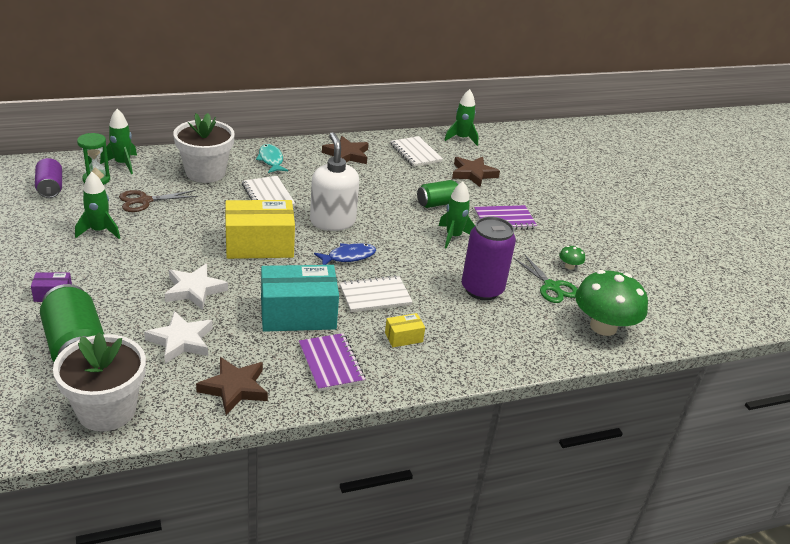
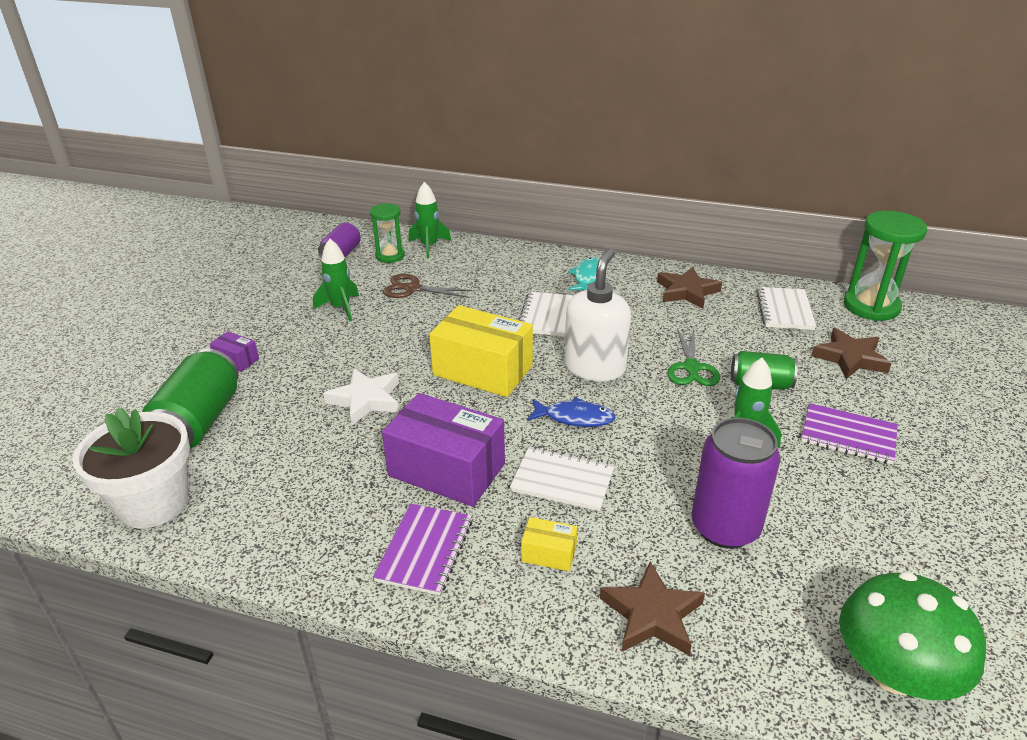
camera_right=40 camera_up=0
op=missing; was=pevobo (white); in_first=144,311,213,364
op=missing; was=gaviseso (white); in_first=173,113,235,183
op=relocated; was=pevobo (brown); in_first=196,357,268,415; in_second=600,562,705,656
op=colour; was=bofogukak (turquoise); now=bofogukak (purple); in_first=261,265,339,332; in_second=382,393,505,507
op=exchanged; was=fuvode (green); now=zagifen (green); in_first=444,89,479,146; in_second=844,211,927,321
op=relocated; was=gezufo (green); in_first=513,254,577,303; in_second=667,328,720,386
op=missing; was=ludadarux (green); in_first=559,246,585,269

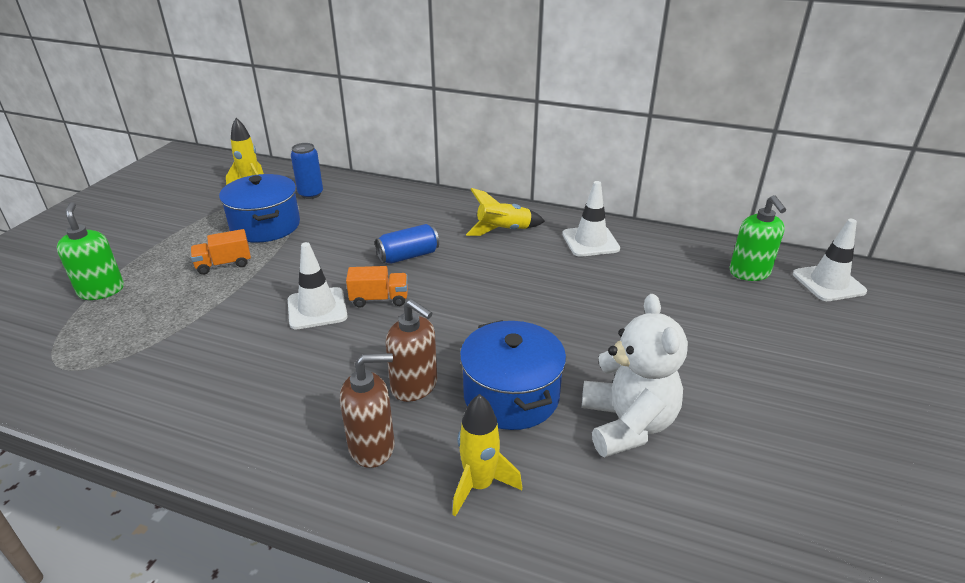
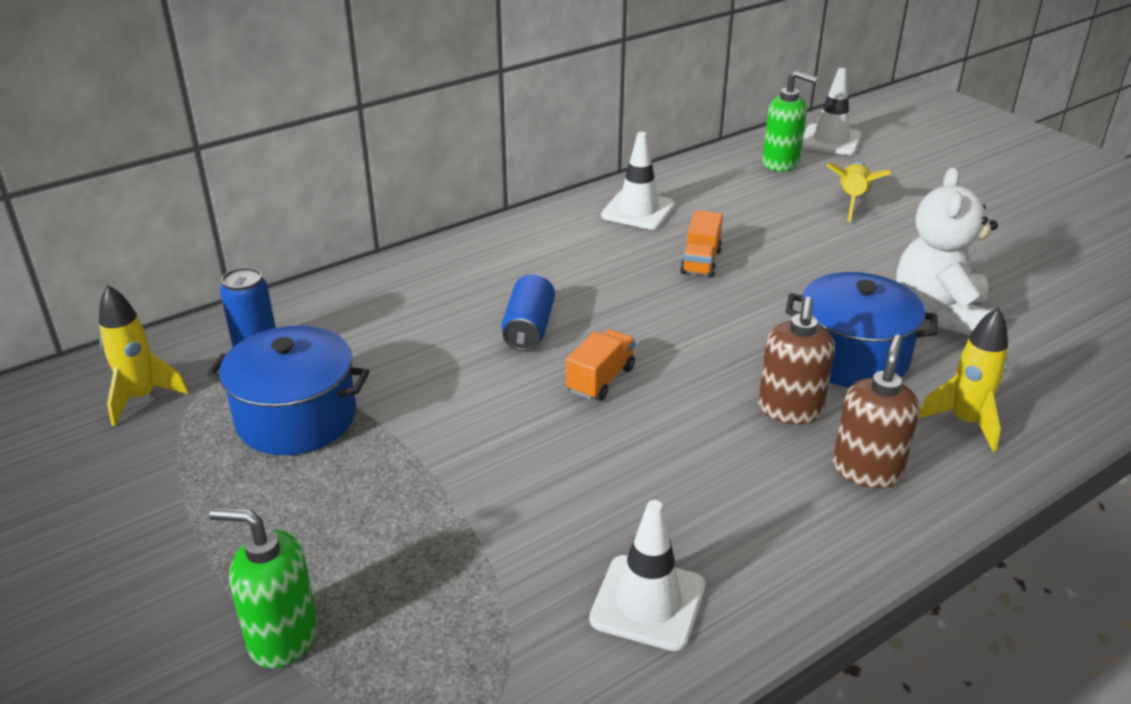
camera_right=-55 camera_up=0
op=relocated; was=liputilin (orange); in_first=191,229,251,275; in_second=680,210,723,278
op=relocated; was=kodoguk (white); in_first=288,242,348,329; in_second=589,500,705,651
op=spun; was=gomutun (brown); in_first=385,299,437,402; in_second=758,297,835,424; clockwise=120
op=relocated; was=fuvode (yellow); in_first=466,188,545,236; in_second=826,162,891,222
op=spun; was=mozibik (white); in_first=582,294,688,457; in_second=896,167,998,335; clockwise=-105

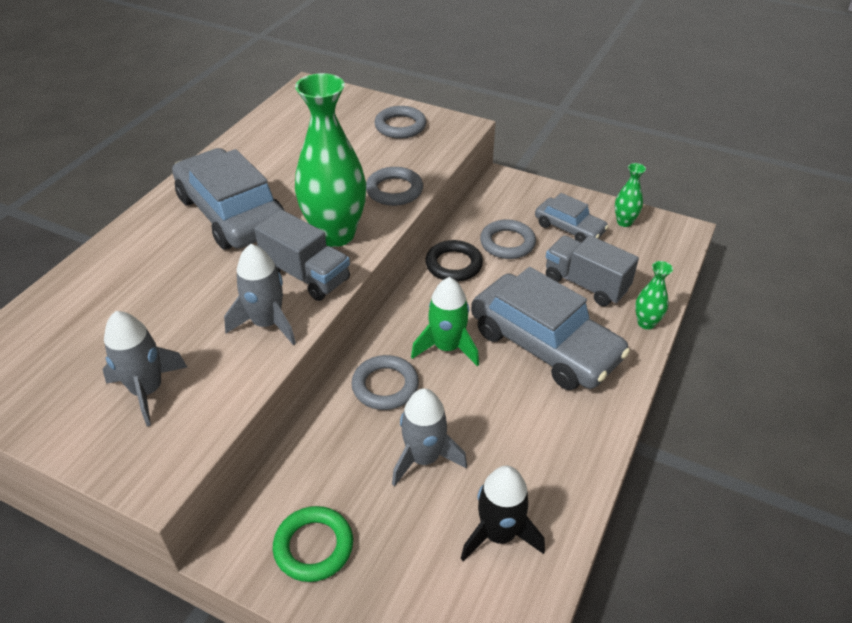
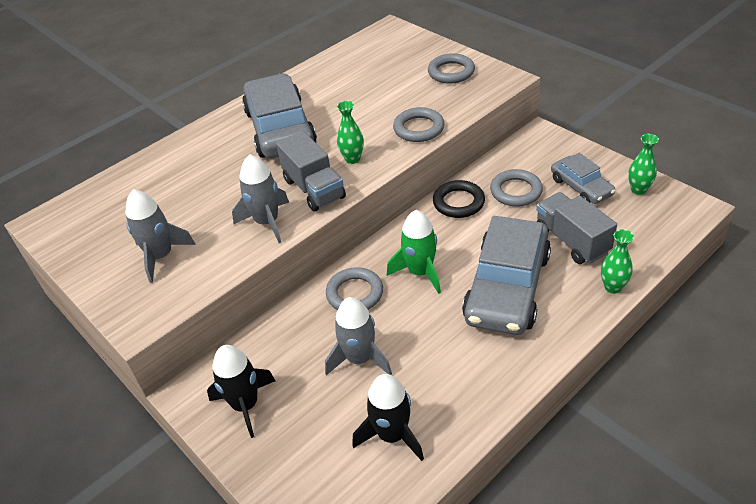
camera_right=25 camera_up=0
op=exchanged; was=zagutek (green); now=fuvode (black); in_first=273,506,353,582; in_second=207,345,275,438
op=size; was=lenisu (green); in_first=295,73,366,247; in_second=337,101,364,164; ratio=0.45
op=spun; was=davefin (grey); in_first=471,267,630,390; in_second=462,216,551,335; clockwise=45

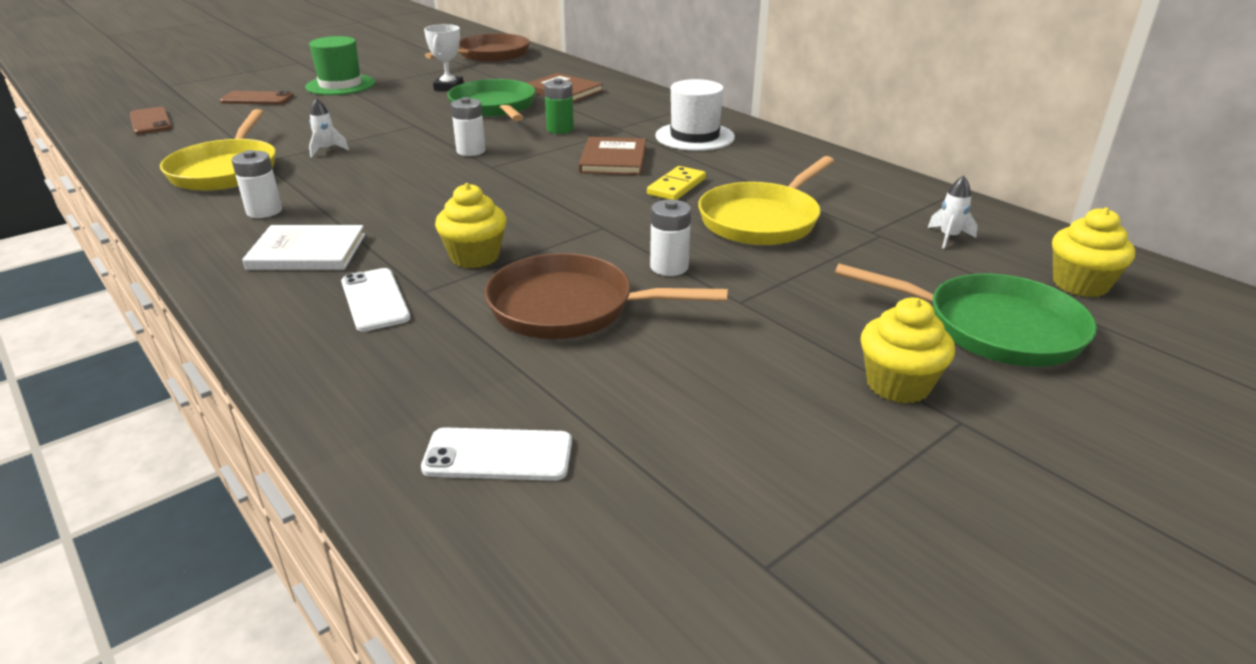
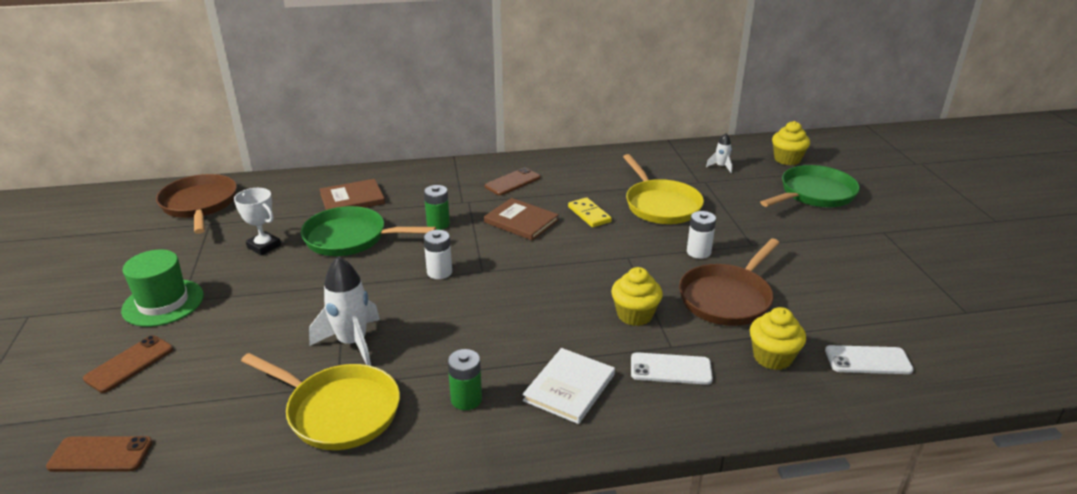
camera_right=-60 camera_up=0
op=colour; was=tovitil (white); now=tovitil (green); in_first=232,150,282,218; in_second=448,349,482,410
op=size; was=fuvode (white); in_first=309,98,349,158; in_second=309,257,380,366; ratio=1.98
op=spun; was=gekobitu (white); in_first=421,427,572,481; in_second=825,345,914,374; clockwise=60
op=exchanged; was=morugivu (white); now=gekobitu (brown); in_first=655,79,735,151; in_second=485,167,540,195
op=relocated; was=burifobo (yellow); in_first=861,298,955,404; in_second=750,307,806,370

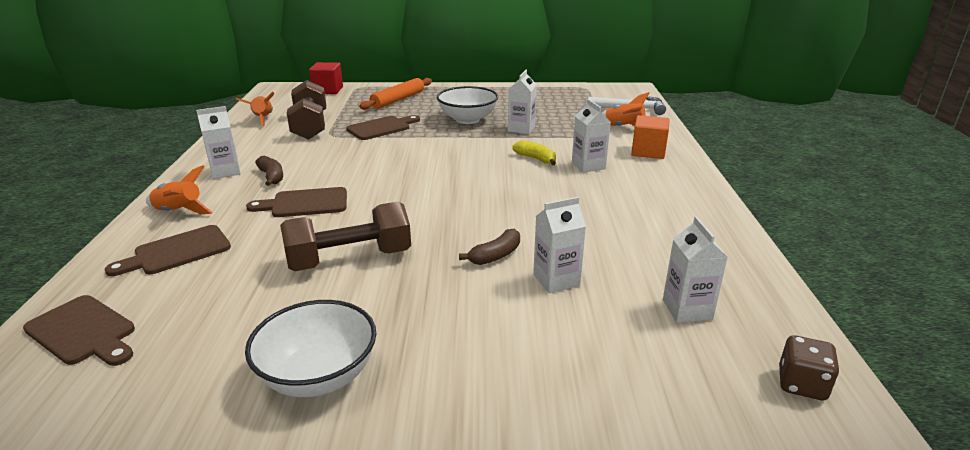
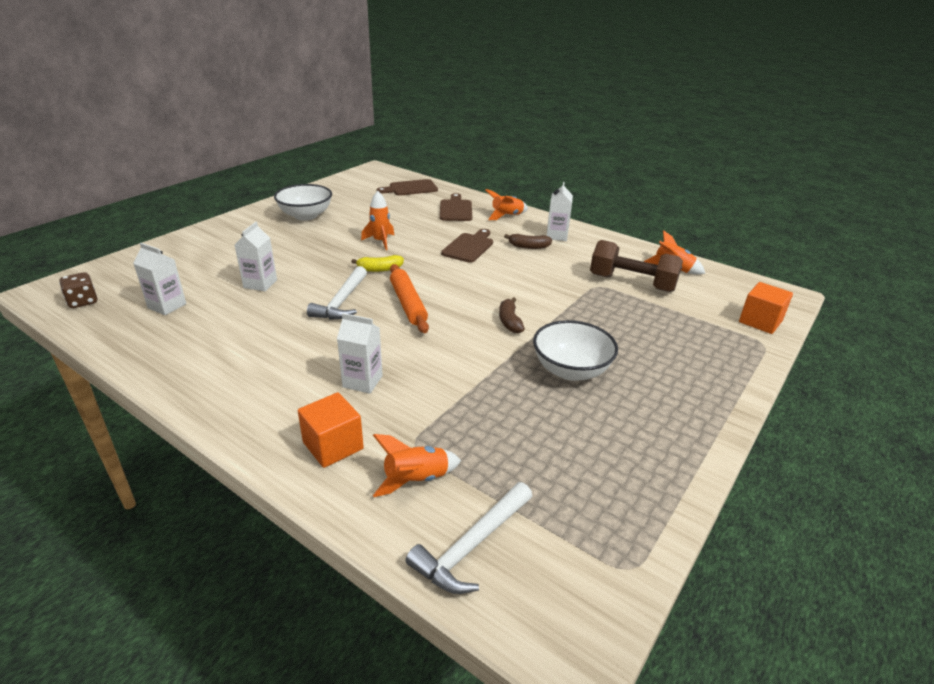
camera_right=125 camera_up=5
op=exchanged; was=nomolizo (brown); now=fuvode (orange); in_first=280,202,411,271; in_second=361,191,394,250
op=colour; was=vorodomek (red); now=vorodomek (orange); in_first=309,62,343,94; in_second=739,282,793,334
op=missing; was=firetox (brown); in_first=346,115,420,140
op=relocated; was=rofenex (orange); in_first=359,78,432,110; in_second=390,264,429,333
op=relocated; was=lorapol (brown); in_first=459,229,520,265; in_second=499,297,525,333
op=missing; was=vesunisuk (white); in_first=508,70,537,134
op=relocated; was=lorapol (yellow); in_first=512,140,556,165; in_second=351,255,404,272
op=appeared; now=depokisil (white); in_second=307,266,367,320

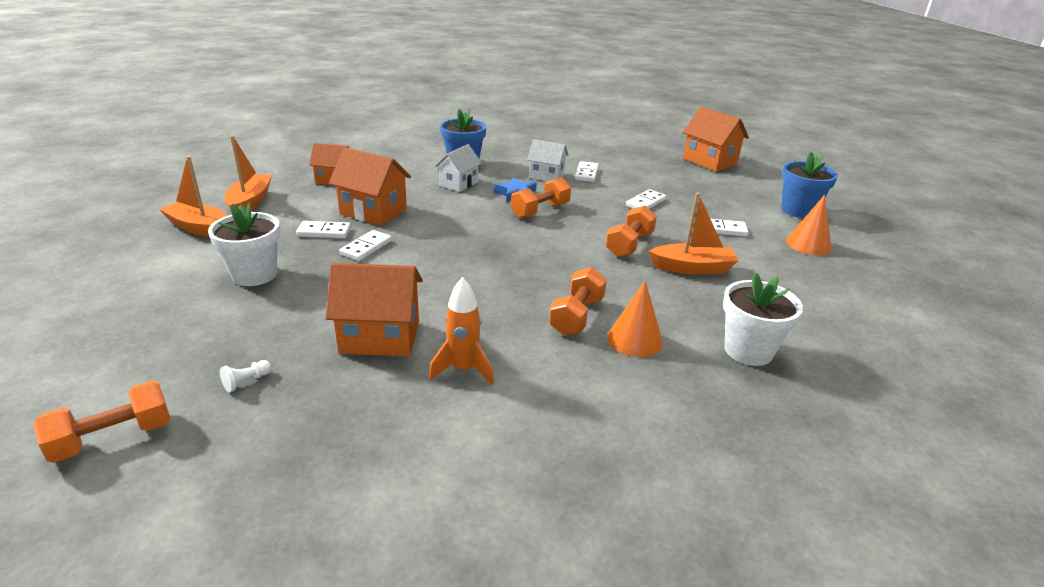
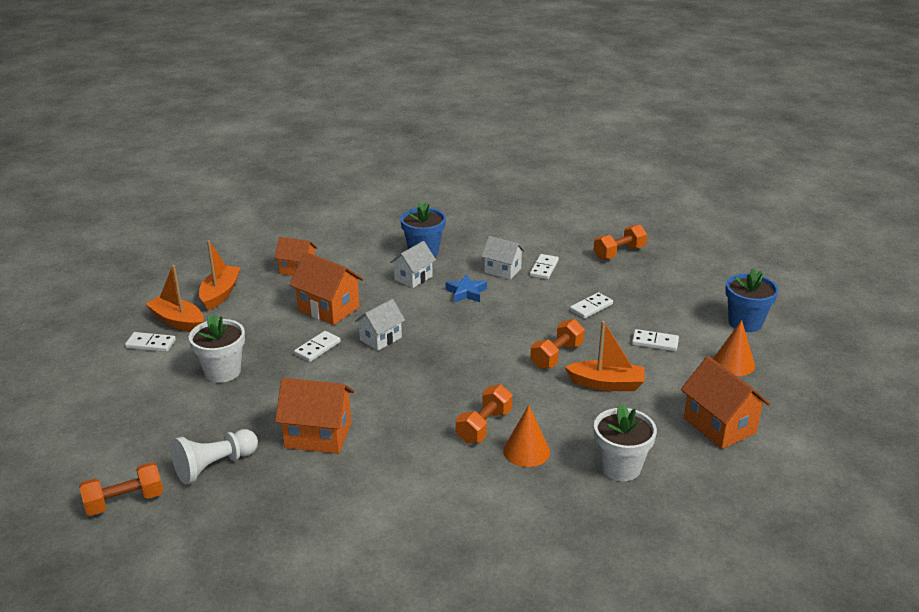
camera_right=10 camera_up=0
op=size; was=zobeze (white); in_first=220,360,271,393; in_second=171,429,258,485; ratio=2.35
op=relocated; was=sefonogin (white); in_first=296,221,351,238; in_second=125,332,176,352
op=missing; was=fuvode (orange); in_first=429,277,494,384
op=relocated; was=nomolizo (orange); in_first=511,177,571,218; in_second=594,224,647,260
op=relocated; was=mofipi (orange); in_first=683,106,749,172; in_second=681,356,770,449
op=appeared; now=mofipi (white); in_second=355,299,405,351

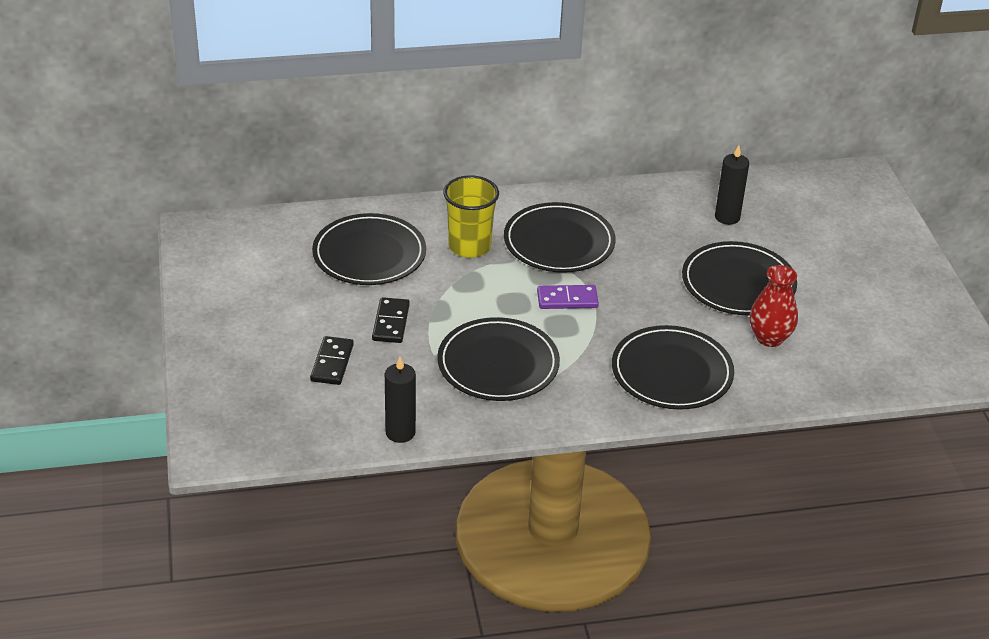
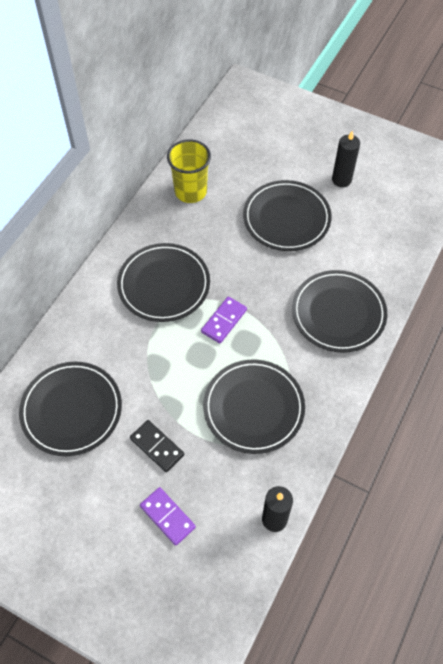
camera_right=-50 camera_up=20
op=colour; was=sefonogin (black); now=sefonogin (purple); in_first=310,336,354,385; in_second=140,487,196,546
op=relocated; was=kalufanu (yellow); in_first=443,175,499,258; in_second=167,139,211,203
op=relocated; was=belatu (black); in_first=715,145,749,225; in_second=332,131,360,187
op=missing; was=lenisu (red); in_first=750,265,798,347

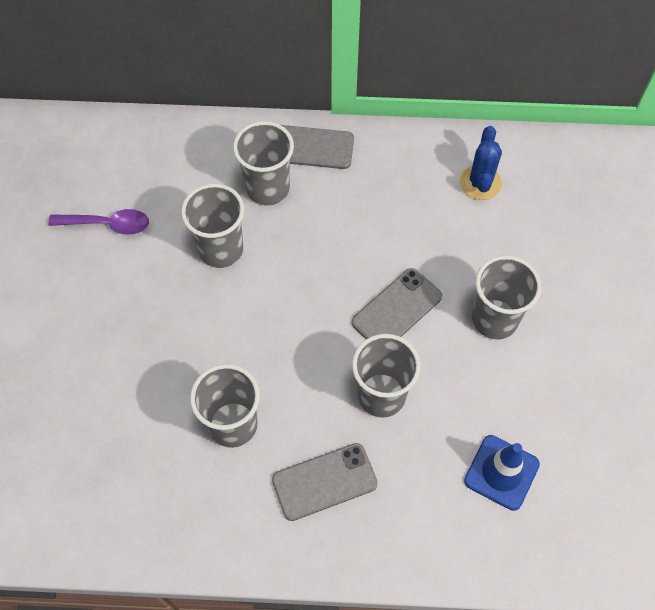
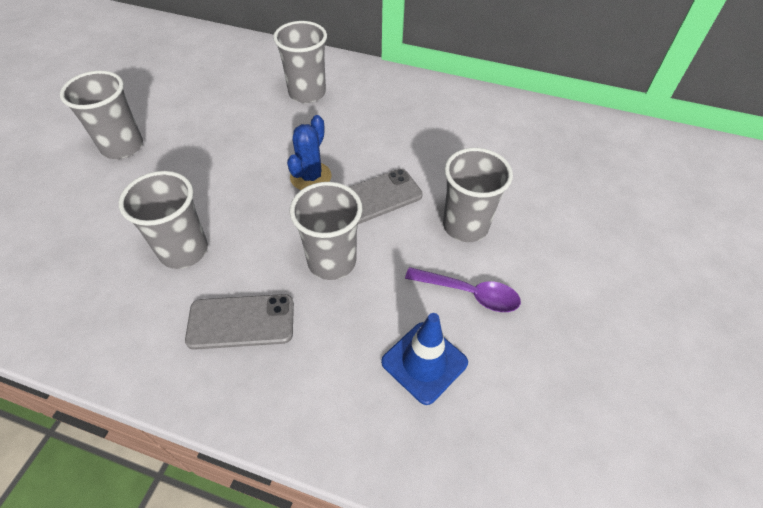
camera_right=15 camera_up=-10
op=relocated; was=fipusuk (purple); in_first=48,209,149,235; in_second=405,267,521,312
op=relocated; was=kalufanu (grey); in_first=181,184,244,268; in_second=60,71,143,159
op=missing; was=gekobitu (grey); in_first=281,125,354,169
op=relocated; was=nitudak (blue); in_first=460,126,502,200; in_second=287,115,332,190

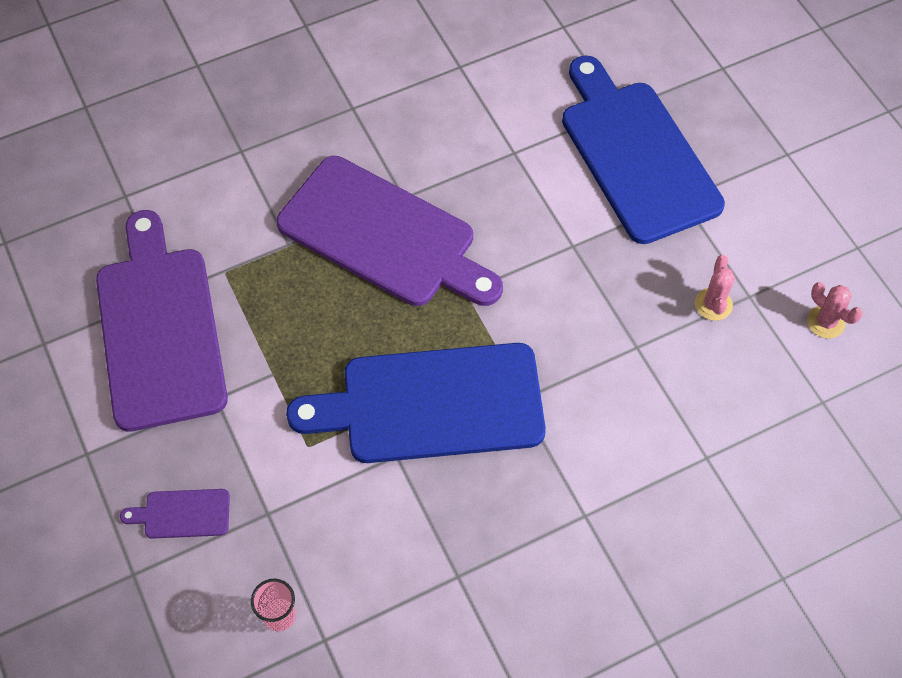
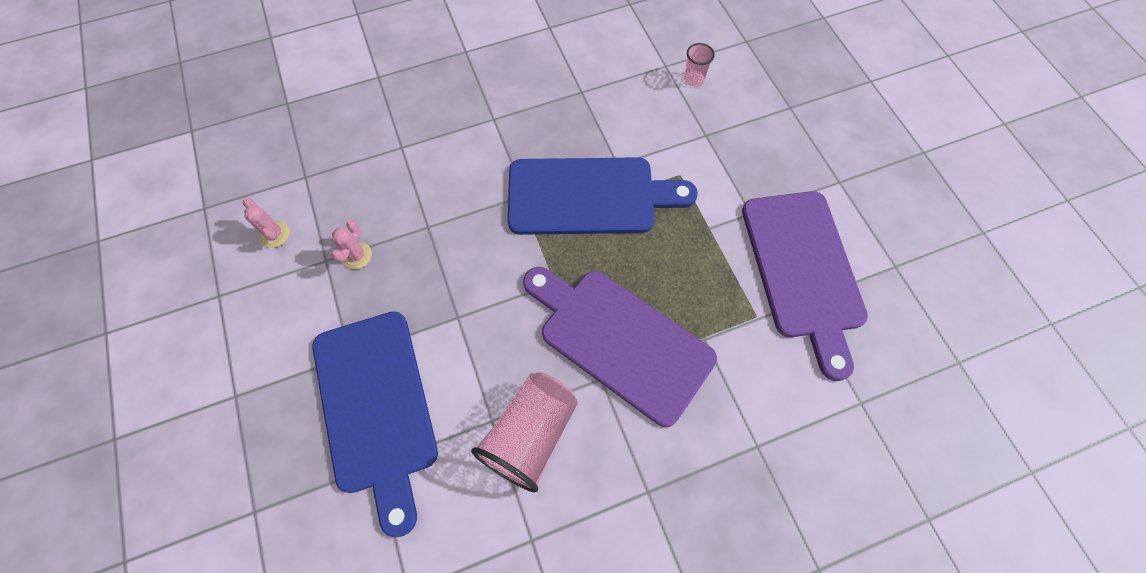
camera_right=-175 camera_up=5
op=missing; was=firetox (purple); in_first=120,489,230,539
op=appeared; now=kalufanu (pink); in_second=471,372,578,492

